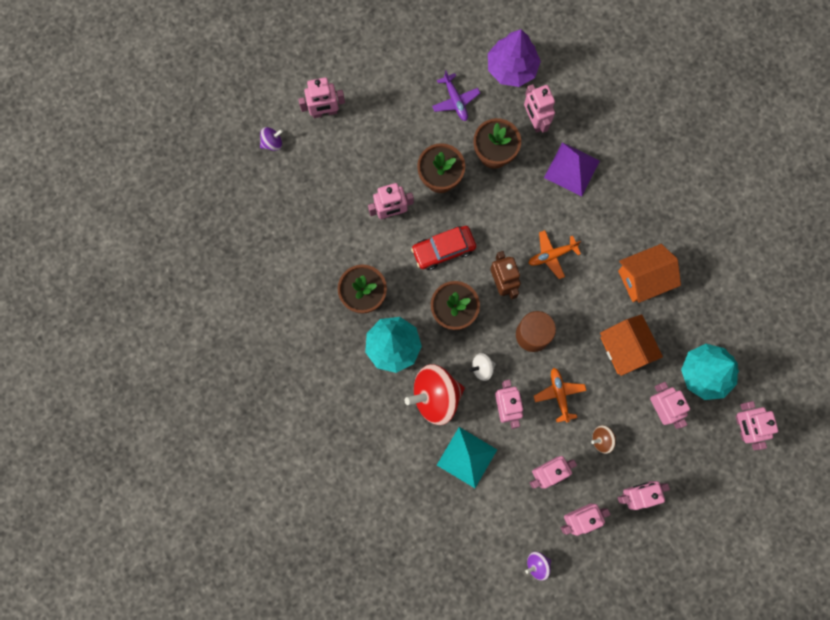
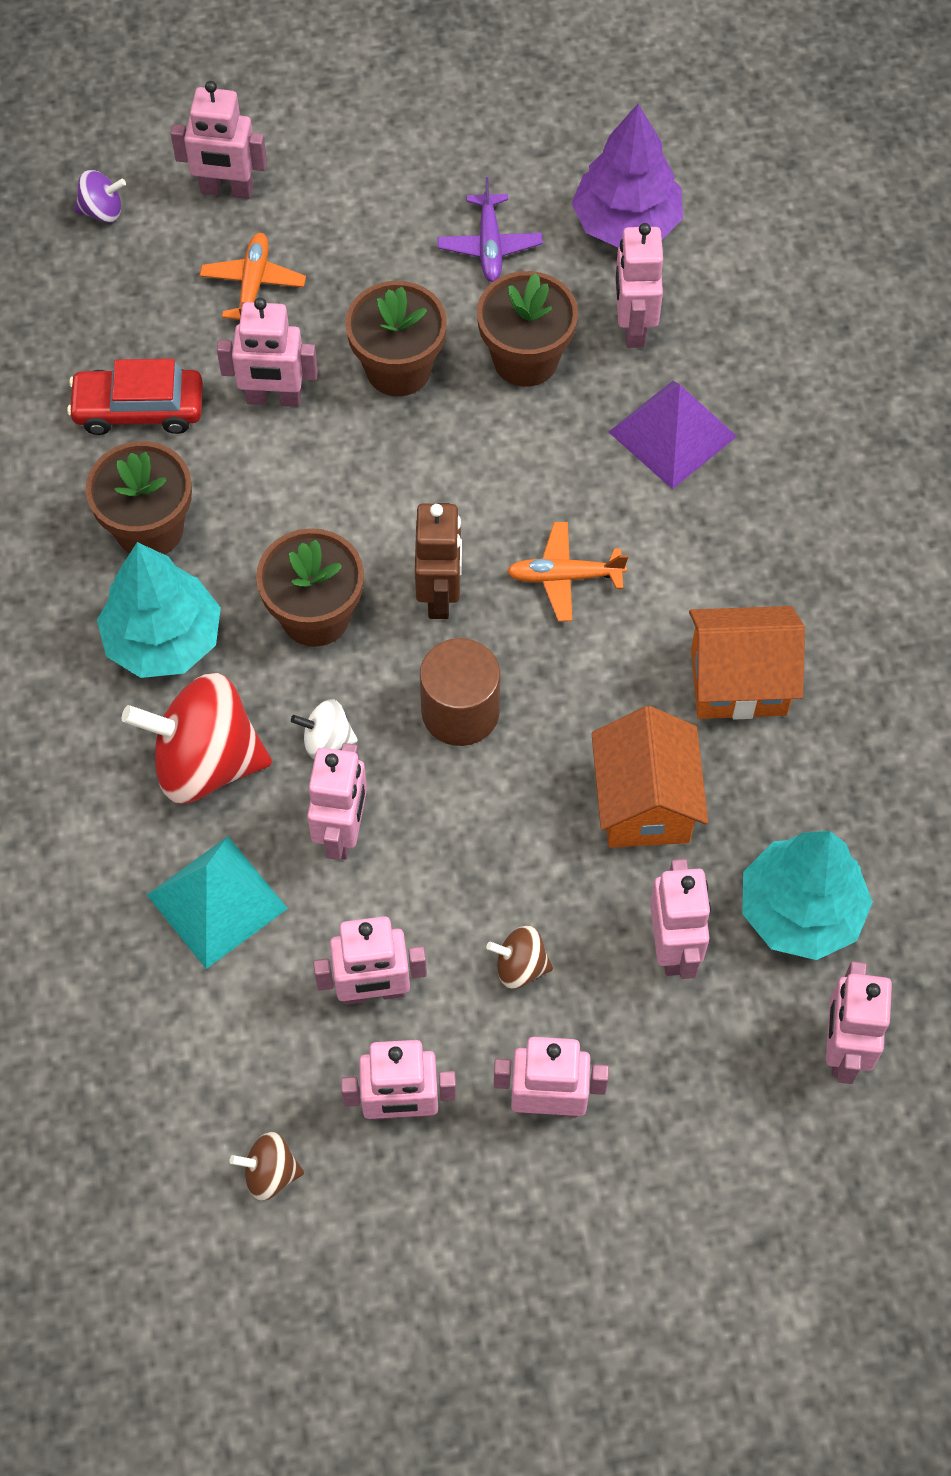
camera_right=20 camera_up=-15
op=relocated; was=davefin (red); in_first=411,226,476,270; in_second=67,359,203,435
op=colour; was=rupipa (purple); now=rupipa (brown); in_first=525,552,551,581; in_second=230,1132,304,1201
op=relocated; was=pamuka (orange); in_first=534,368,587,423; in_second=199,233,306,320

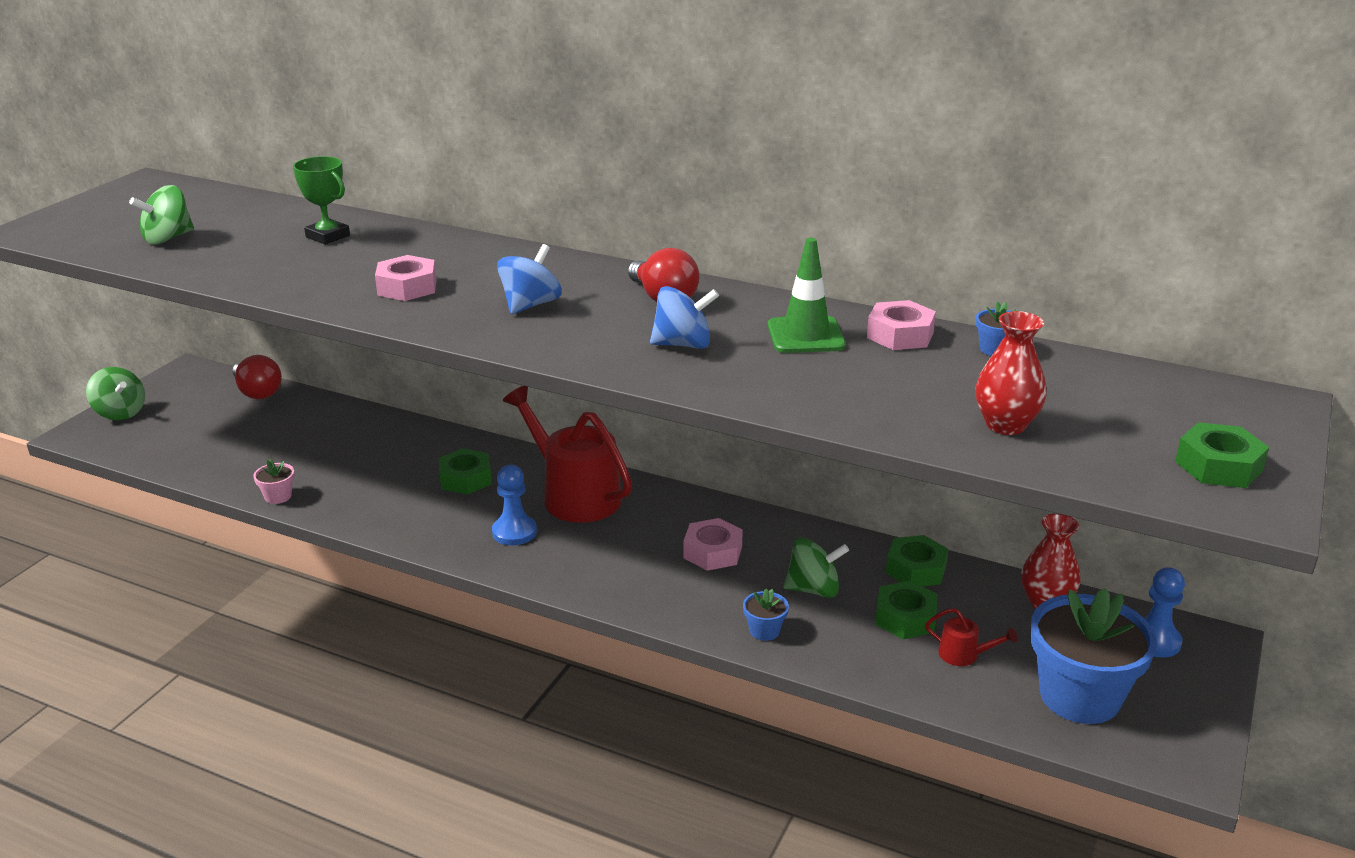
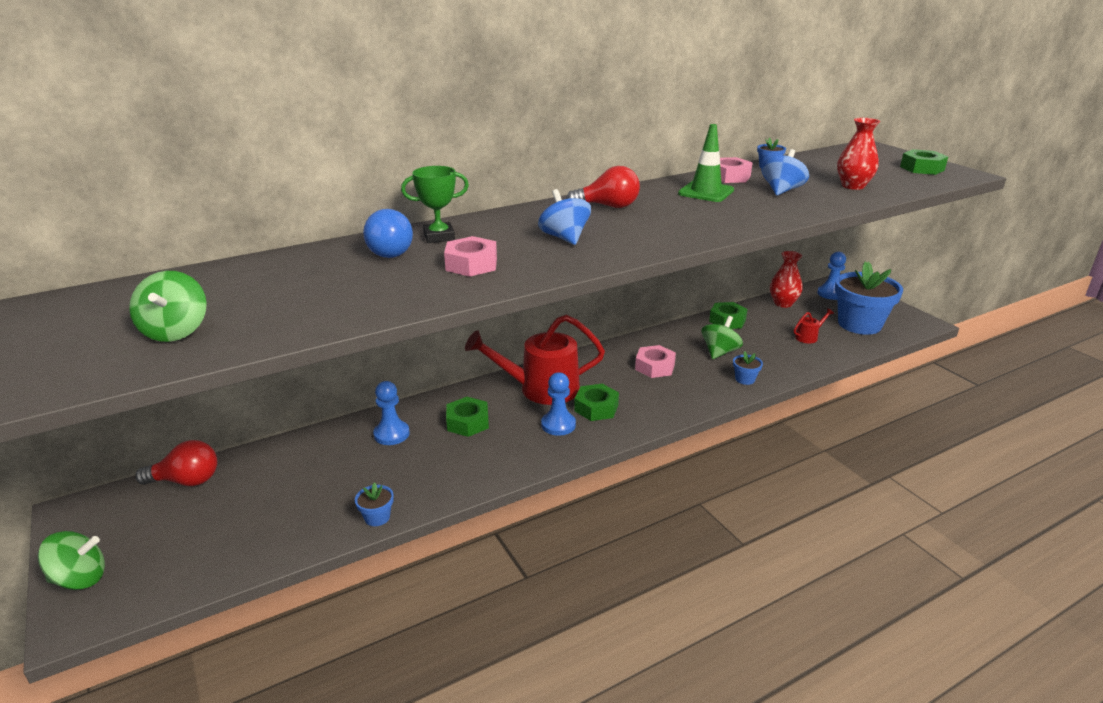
camera_right=-55 camera_up=0
op=colour; was=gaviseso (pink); now=gaviseso (blue); in_first=253,459,295,504; in_second=355,482,394,526
op=relocated; was=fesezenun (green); in_first=293,156,350,245; in_second=401,166,469,243
op=relocated; was=rupipa (blue); in_first=650,286,719,349; in_second=761,149,809,195
op=relocated; was=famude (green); in_first=875,580,938,639; in_second=574,384,619,421
op=appeared; now=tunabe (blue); in_second=363,209,413,258
op=appeared; now=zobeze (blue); in_second=373,381,410,445

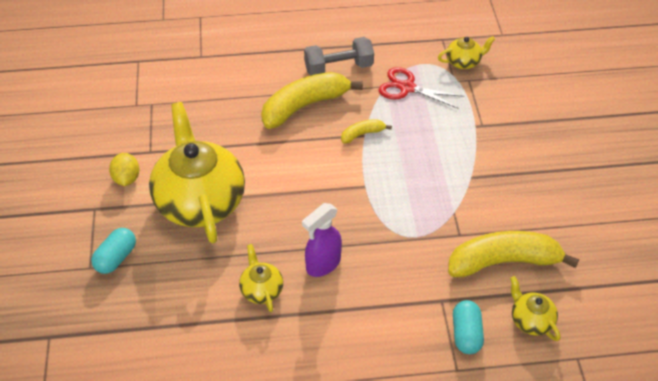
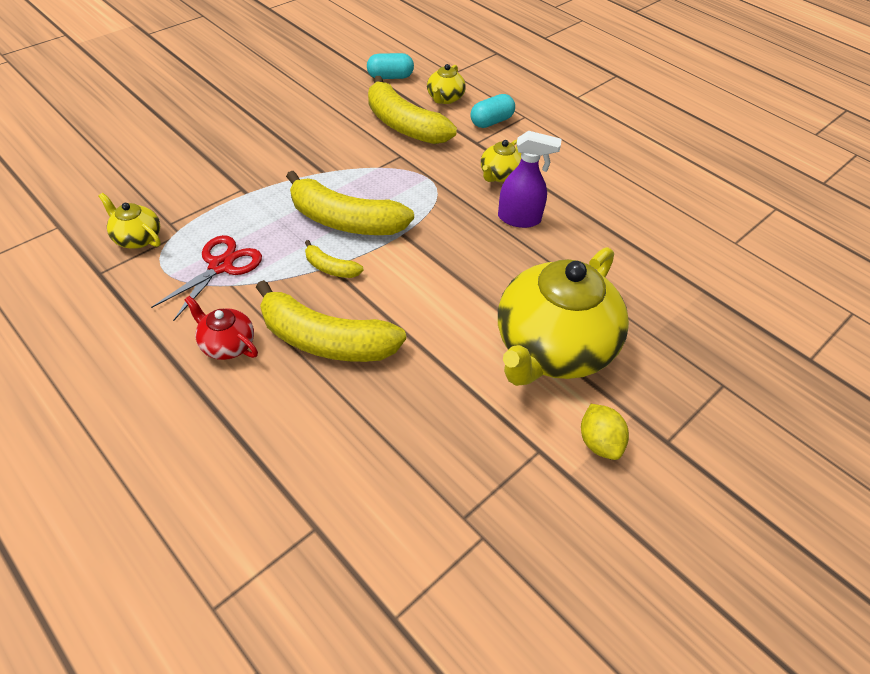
camera_right=-130 camera_up=0
op=relocated; was=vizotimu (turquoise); in_first=91,228,136,274; in_second=367,53,414,79
op=spun; was=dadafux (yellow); in_first=109,153,140,186; in_second=581,404,629,460; clockwise=-60
op=relocated; was=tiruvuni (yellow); in_first=239,244,283,312; in_second=481,140,521,182
op=exchanged; was=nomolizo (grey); now=tiruvuni (red); in_first=304,37,374,75; in_second=184,296,258,360
op=spun; was=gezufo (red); in_first=379,67,464,109; in_second=151,235,262,321; clockwise=-135
op=appeared; now=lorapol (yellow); in_second=286,171,414,235

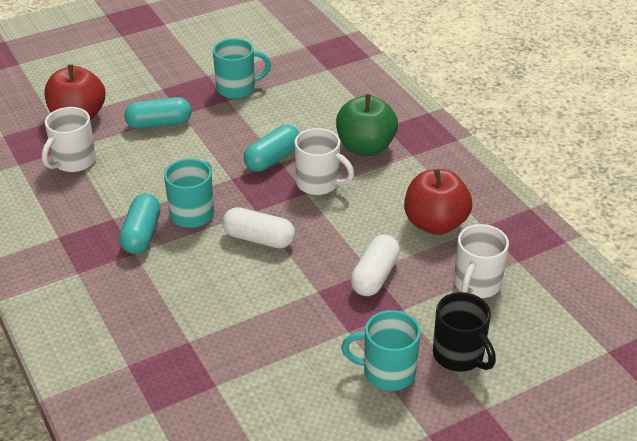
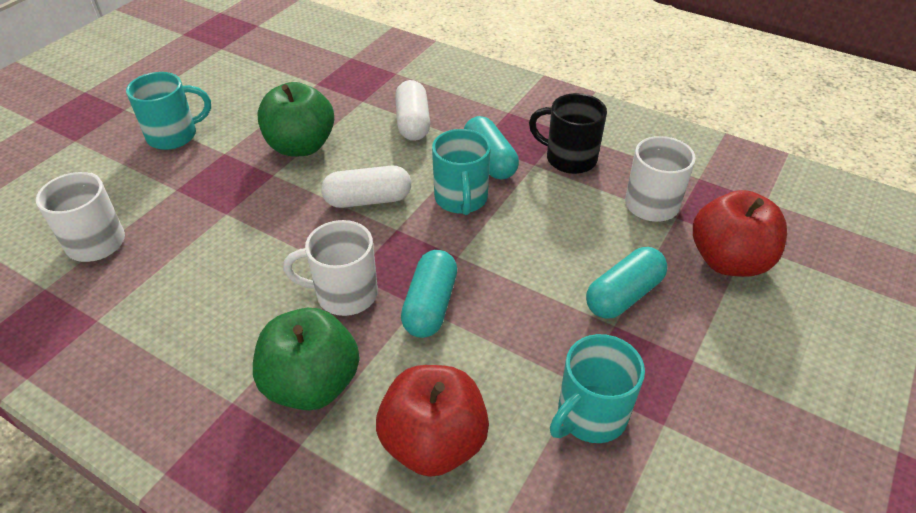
camera_right=150 camera_up=5
op=relocated; was=vizotimu (white); in_first=351,234,400,296; in_second=395,80,430,141
op=relocated; was=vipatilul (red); in_first=404,169,472,235; in_second=376,365,489,477
op=relocated; was=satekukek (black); in_first=433,292,496,372; in_second=529,93,607,174
op=appeared; now=vipatilul (green); in_second=257,82,334,157

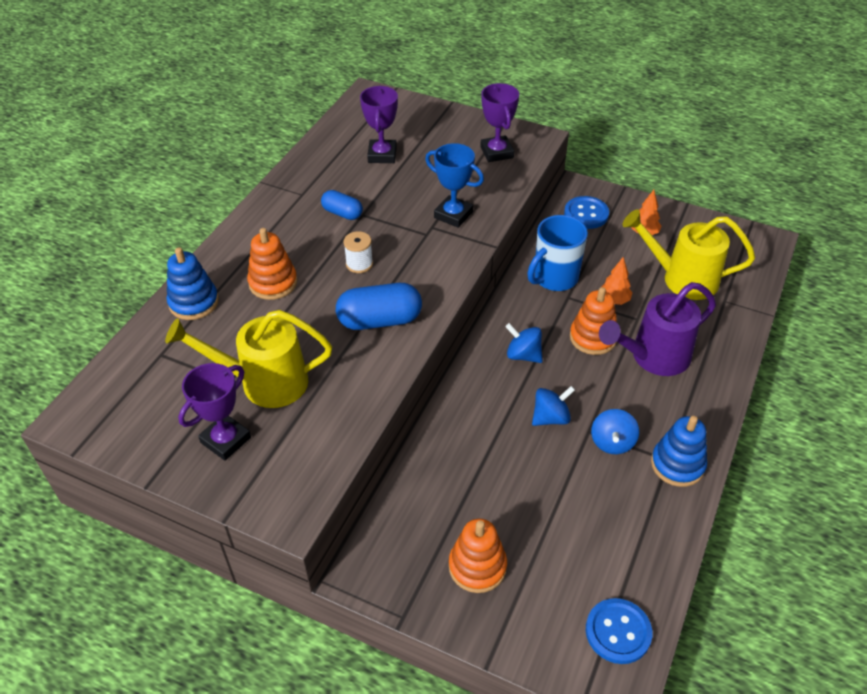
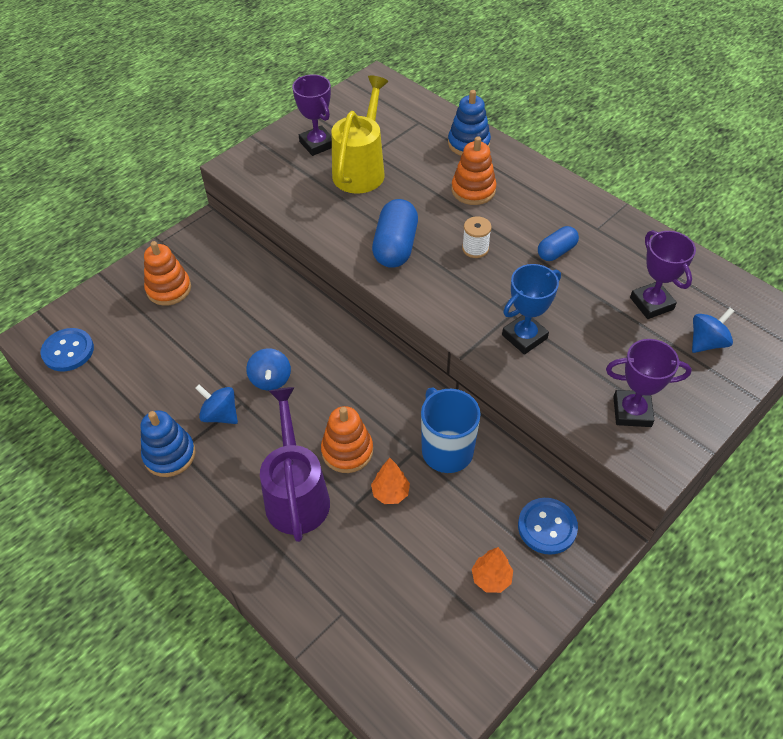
camera_right=110 camera_up=5
op=spun; was=fesezenun (purple); in_first=360,86,398,163; in_second=630,230,696,319; clockwise=45
op=relocated; was=rupipa (blue); in_first=505,323,543,363; in_second=692,308,734,353
op=missing; was=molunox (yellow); in_first=623,209,755,300

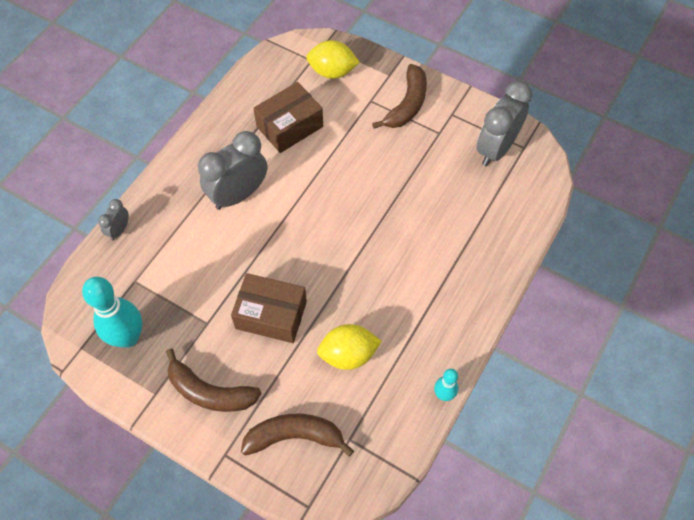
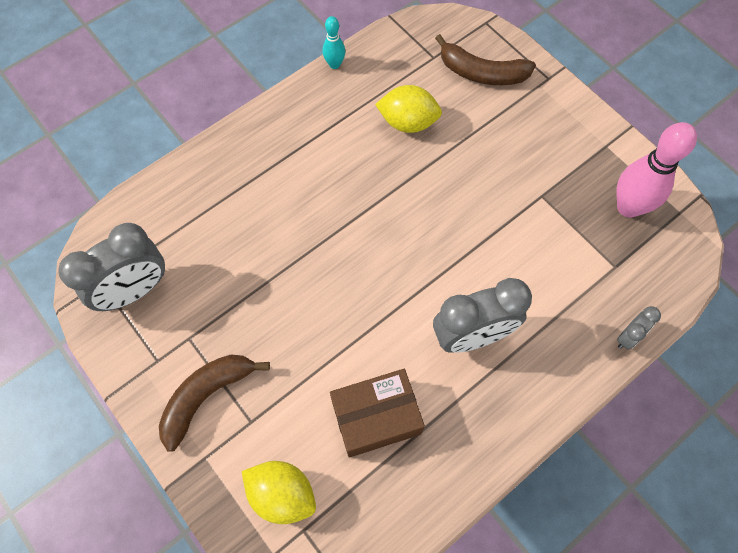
camera_right=-160 camera_up=5
op=colour; was=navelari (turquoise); now=navelari (pink); in_first=82,277,142,348; in_second=616,122,697,218
op=missing; was=lorapol (brown); in_first=166,349,262,412
op=missing; was=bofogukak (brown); in_first=231,273,307,343

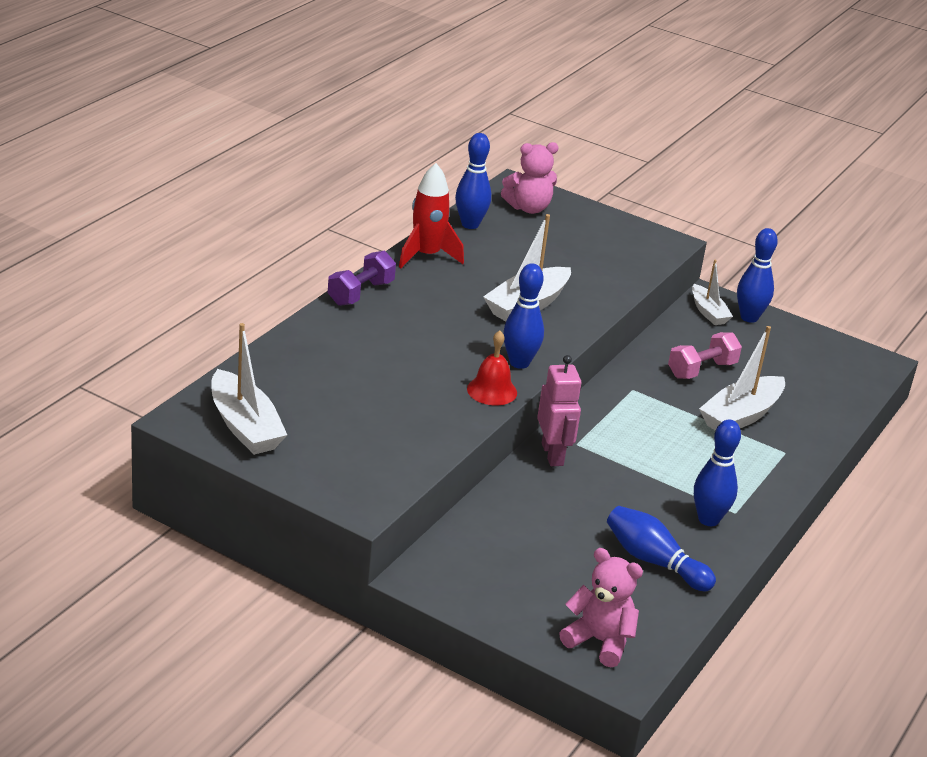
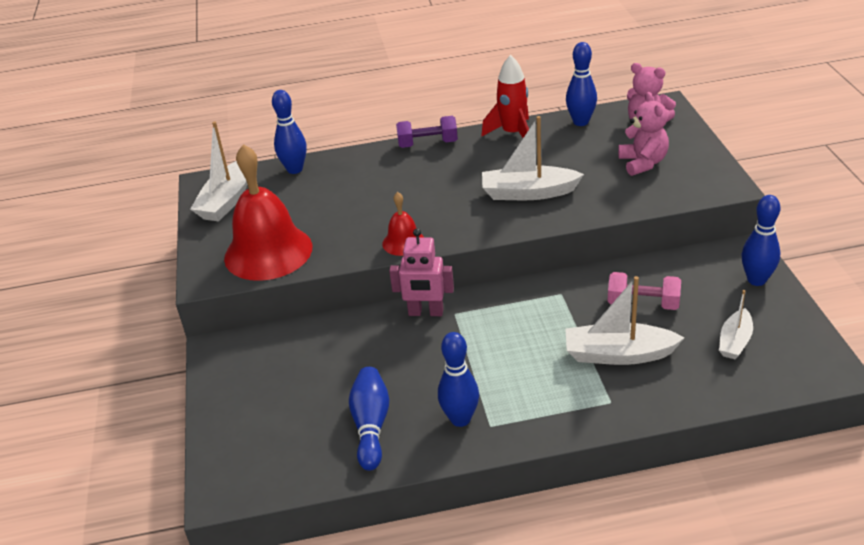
camera_right=55 camera_up=5
op=relocated; was=navelari (blue); in_first=503,263,544,369; in_second=272,90,307,174
op=spun; was=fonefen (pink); in_first=537,355,582,466; in_second=389,229,454,316; clockwise=60
op=relocated; was=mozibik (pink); in_first=559,548,643,667; in_second=618,92,669,176
op=relocated; was=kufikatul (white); in_first=692,260,733,325; in_second=719,290,753,359
op=appeared; now=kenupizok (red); in_second=224,144,312,281

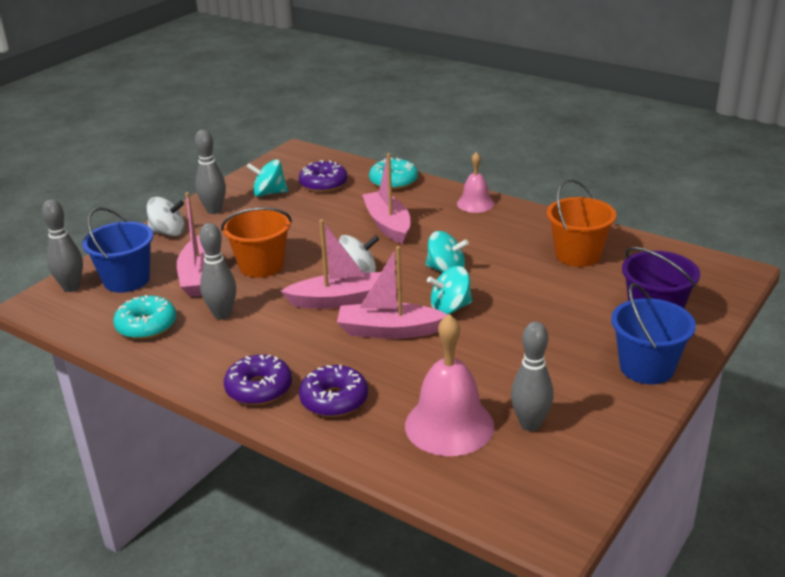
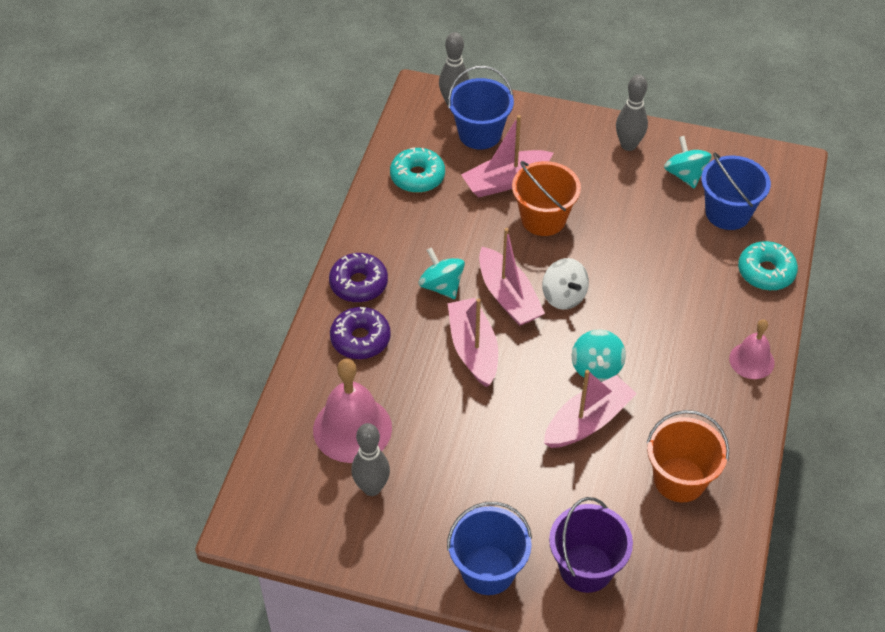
camera_right=70 camera_up=20
op=missing; was=rupipa (white); in_first=147,197,185,236
op=missing; was=navelari (grey); in_first=199,223,236,320
op=exchanged; was=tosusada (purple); now=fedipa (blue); in_first=299,160,348,192; in_second=701,153,771,230
op=relocated; was=kufikatul (pink); in_first=362,153,410,244; in_second=544,370,637,448
op=relocated; was=rupipa (turquoise); in_first=427,266,472,314; in_second=418,247,465,299

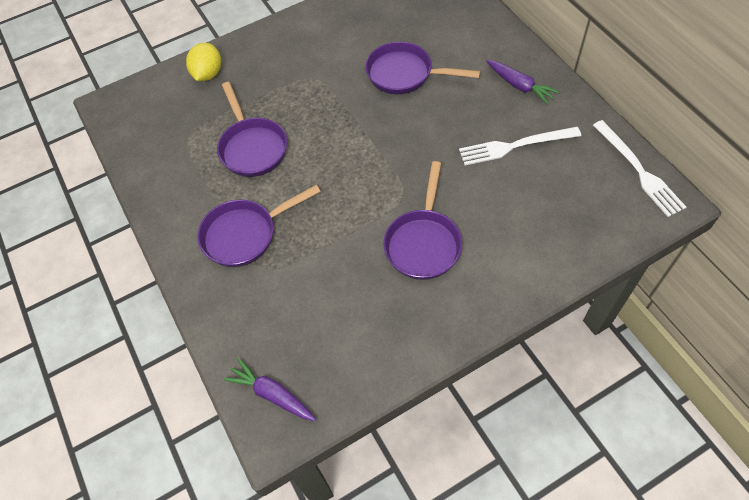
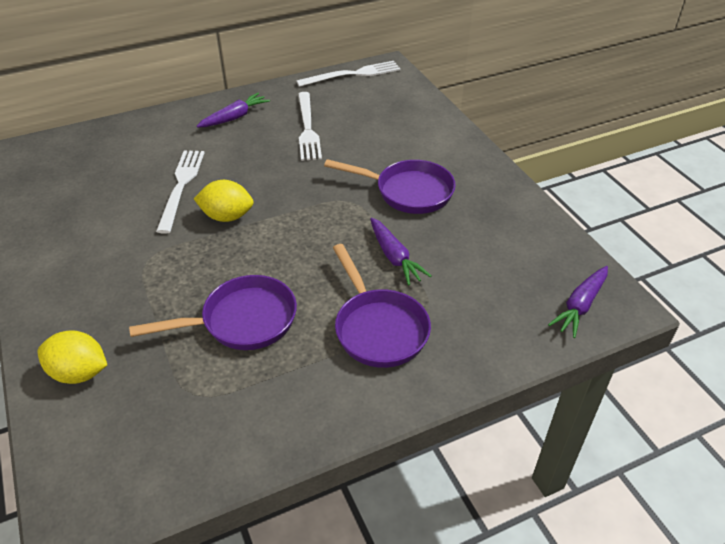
camera_right=-90 camera_up=-15
op=exchanged; was=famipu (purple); now=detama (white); in_first=365,42,481,94; in_second=156,150,205,234
op=appeared; now=dadafux (yellow); in_second=194,180,254,222
op=appeared; now=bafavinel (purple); in_second=370,217,431,286

